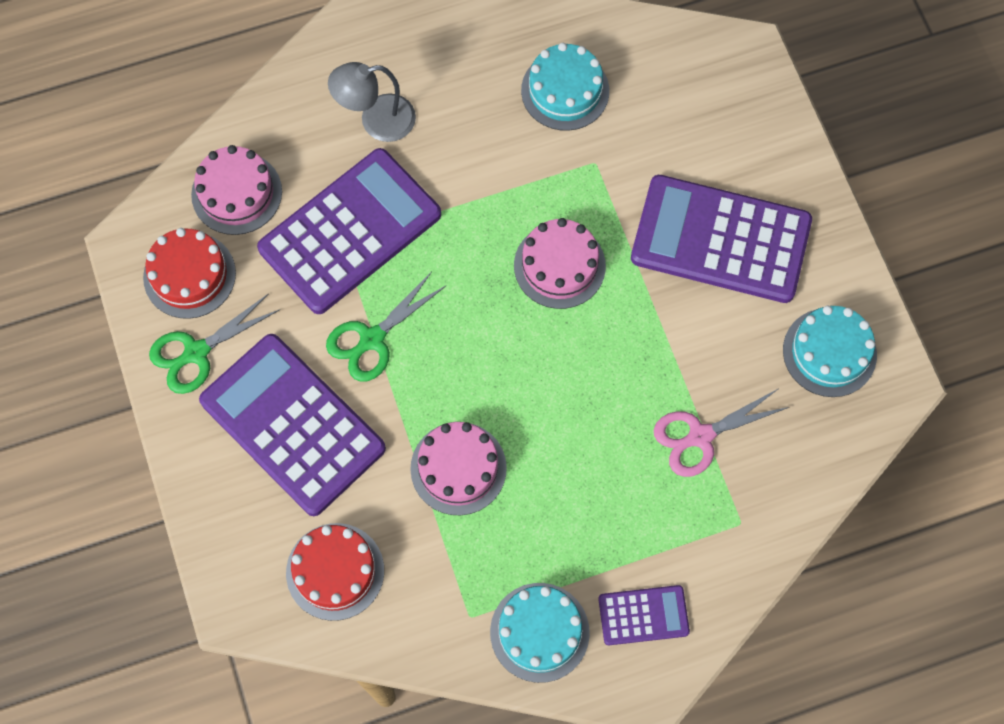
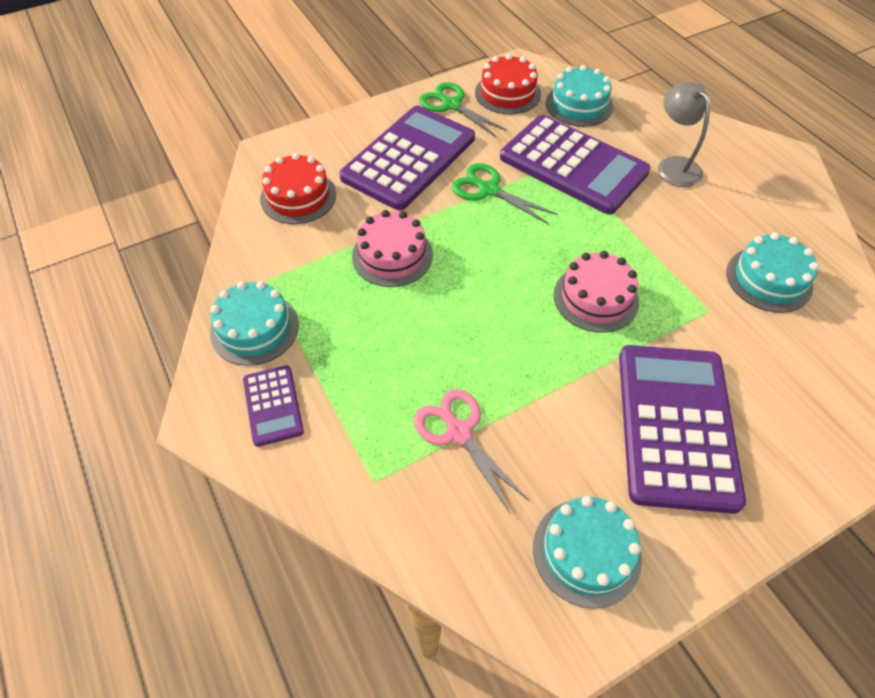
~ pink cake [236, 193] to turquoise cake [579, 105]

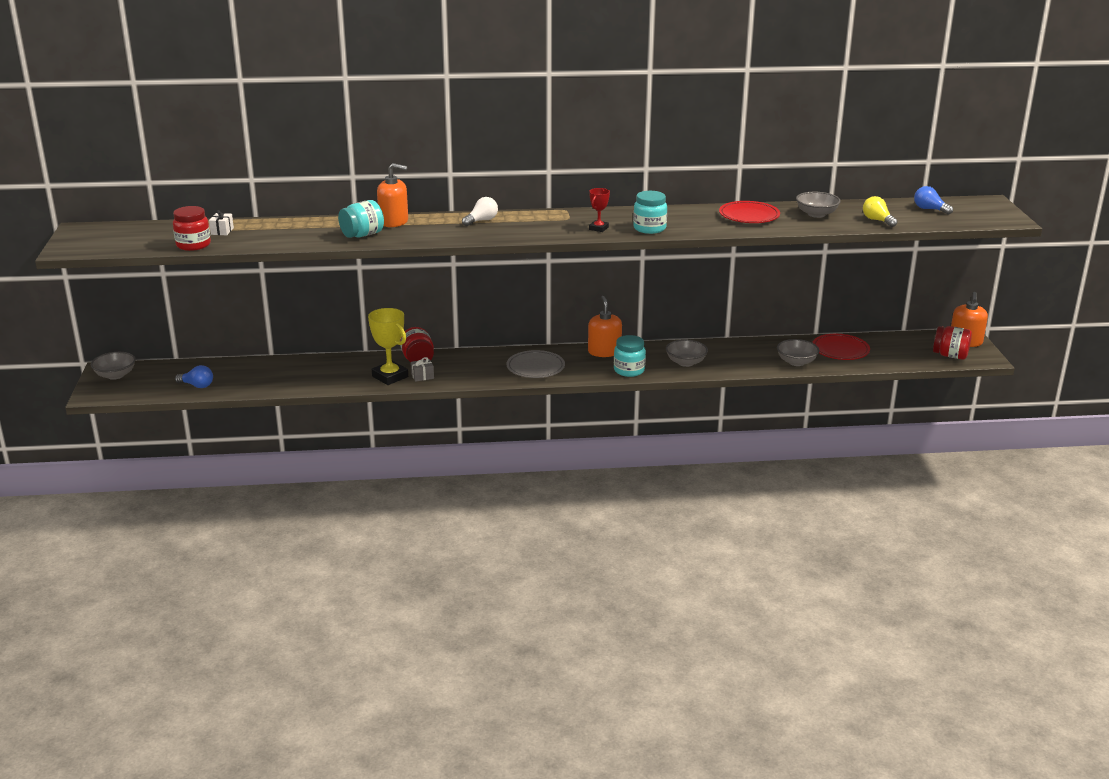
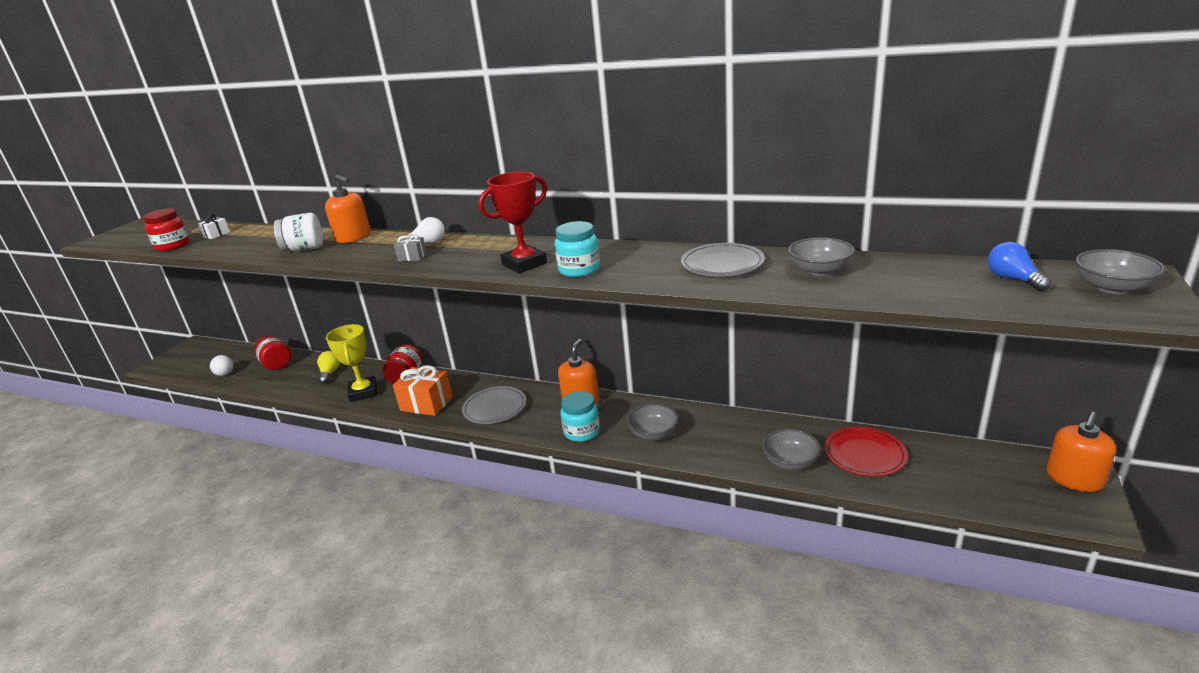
+ orange gift [426, 403]
~ grey bowl [115, 375] to [1112, 288]
~ grey gift [422, 376] to [412, 257]
~ yellow light bulb [877, 220] to [330, 373]
~ red jar [950, 355] to [277, 364]
~ blue light bulb [197, 385] to white light bulb [223, 372]
~ turquoise jar [362, 235] to white jar [304, 249]
~ red plate [749, 216] to grey plate [722, 265]
~ red trophy [598, 228] = [524, 264] x1.81

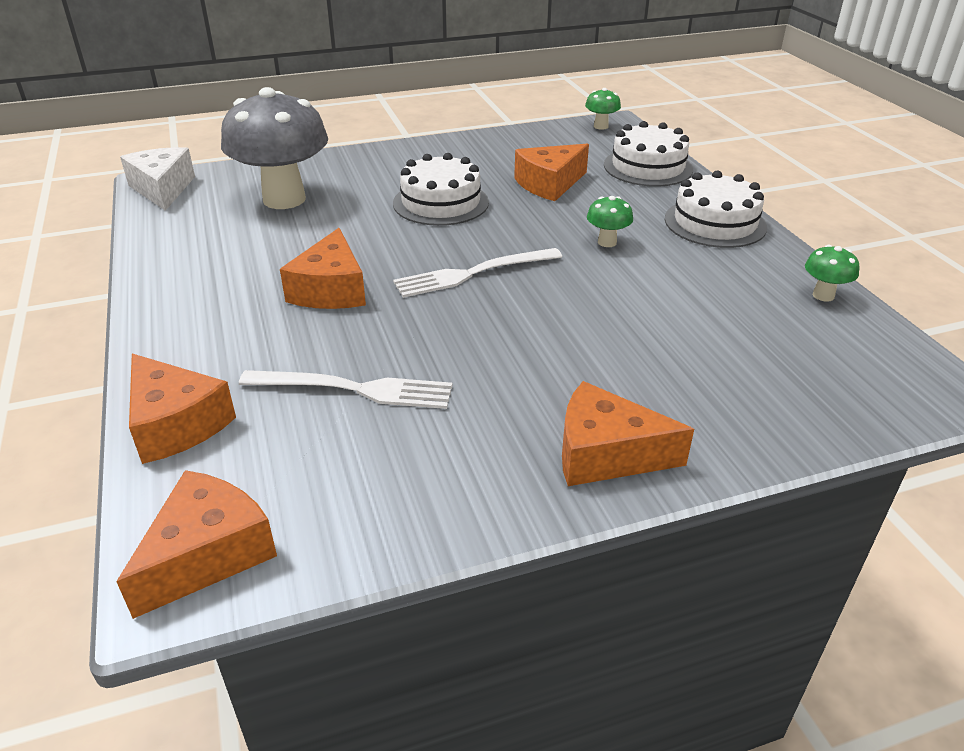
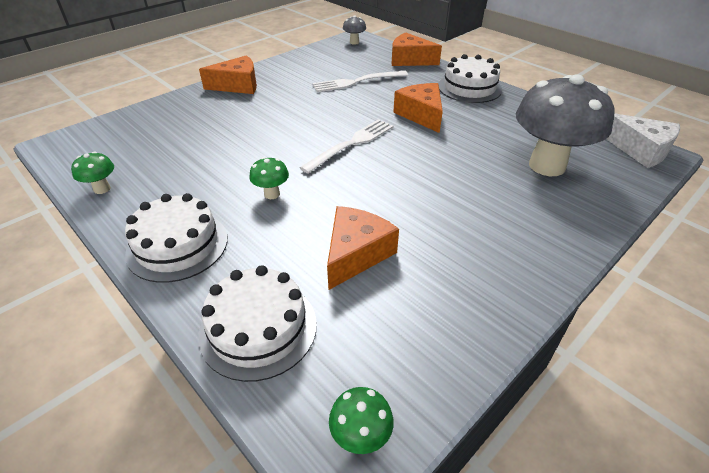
~ white cake [441, 202] to [469, 88]
~ orange cheese [208, 554] to grey mushroom [354, 42]

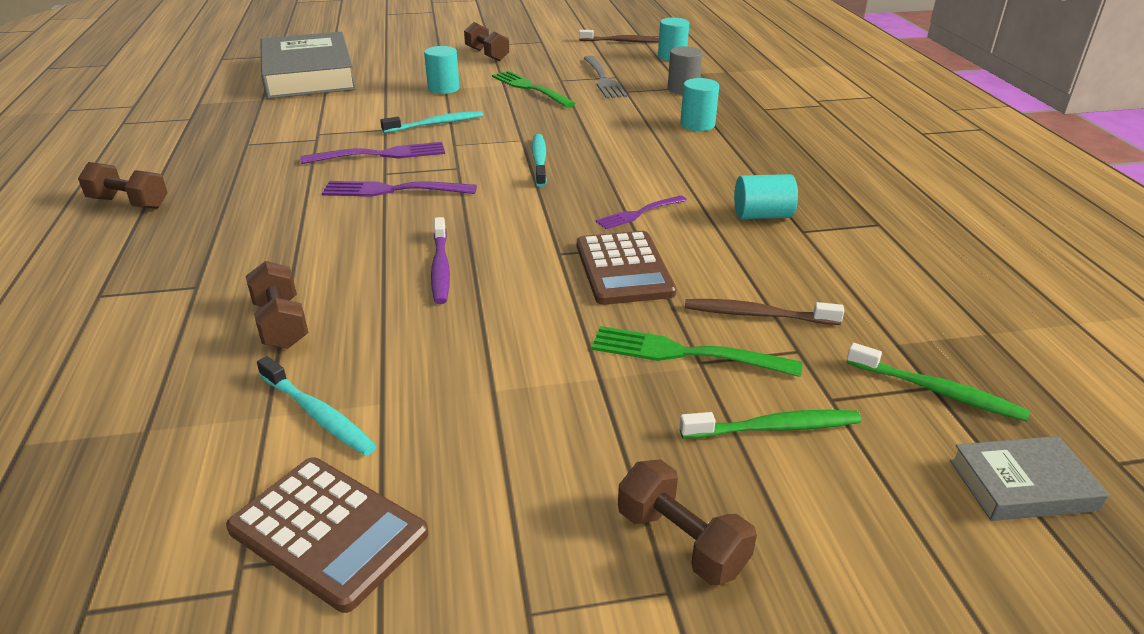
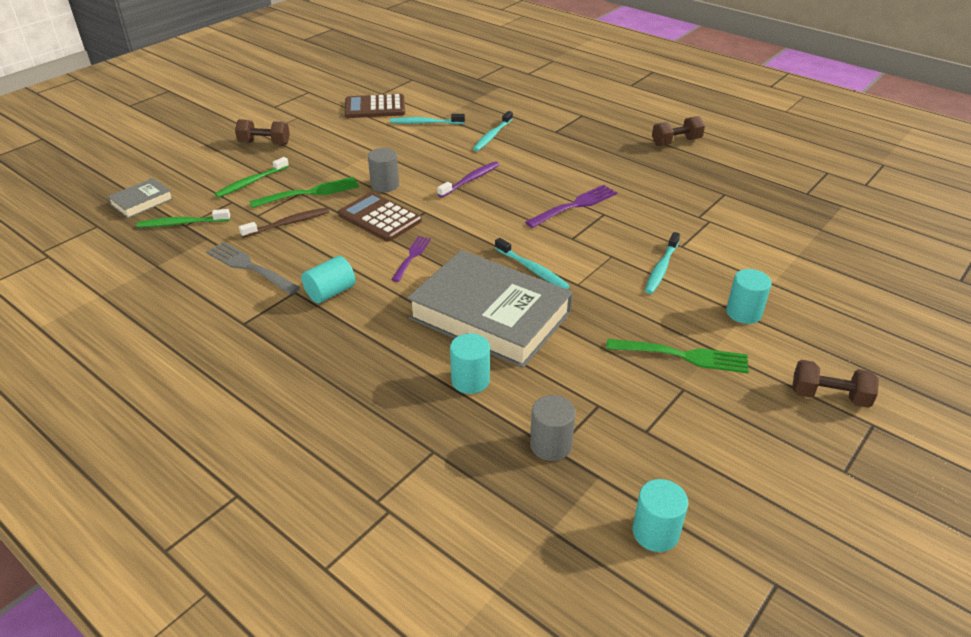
- purple fork [379, 155]
- brown toothbrush [621, 41]
+ grey cylinder [385, 185]
~ grey book [308, 75] to [490, 315]
~ grey fork [603, 79] to [250, 267]
~ brown dumbbell [281, 324] to turquoise toothbrush [492, 136]
~ purple toothbrush [440, 267] = [470, 180] 90 degrees clockwise

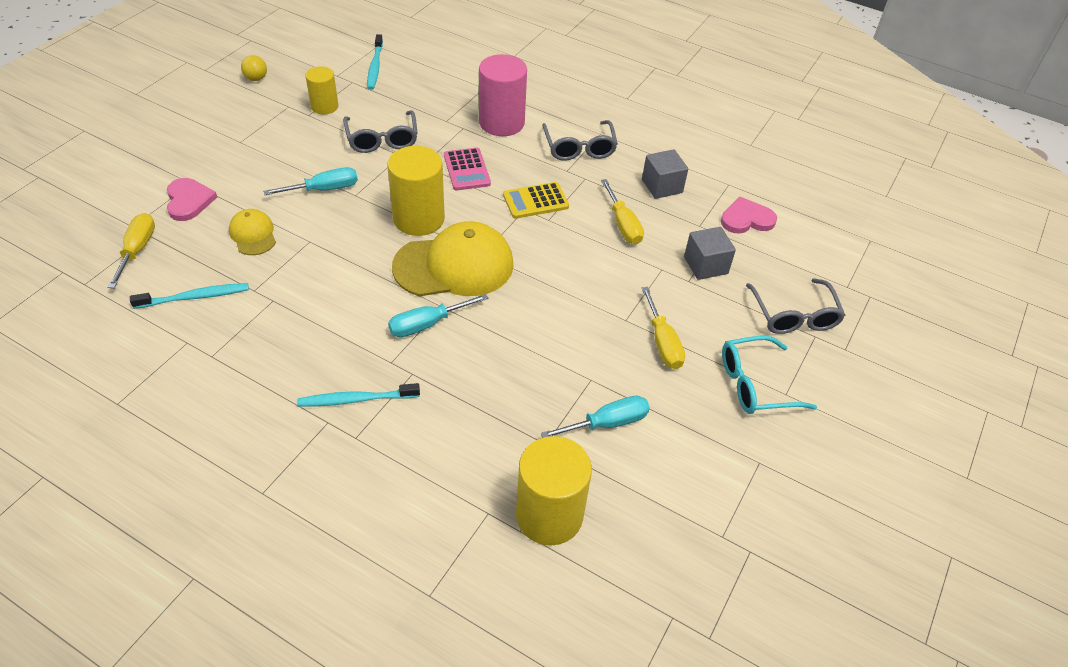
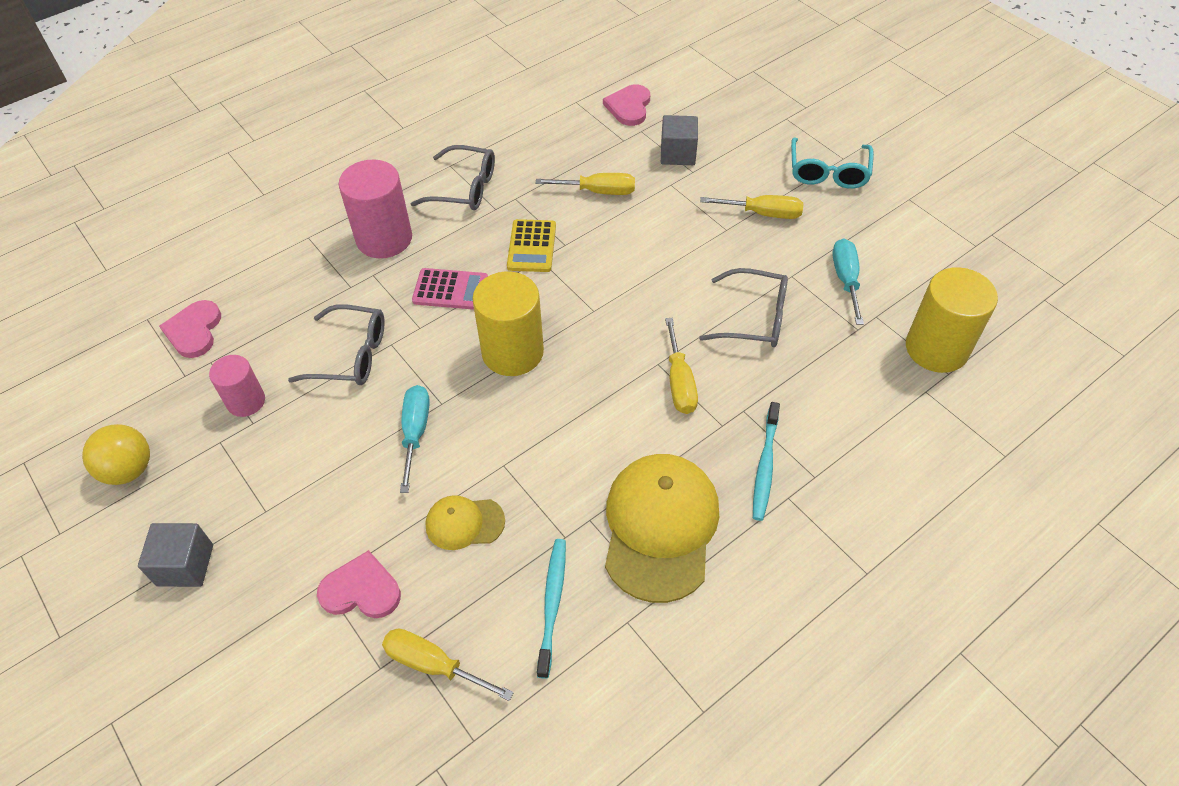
~ yellow cap [454, 266] to [660, 527]
~ grey cube [662, 186] to [185, 565]
~ grey glasses [794, 315] to [754, 318]
~ turquoise toothbrush [375, 67] to pink heart [194, 331]
~ yellow cylinder [324, 106] to pink cylinder [246, 401]
~ turquoise screwdriver [427, 324] to yellow screwdriver [679, 382]
~ yellow ball [256, 79] = [129, 470] x1.58

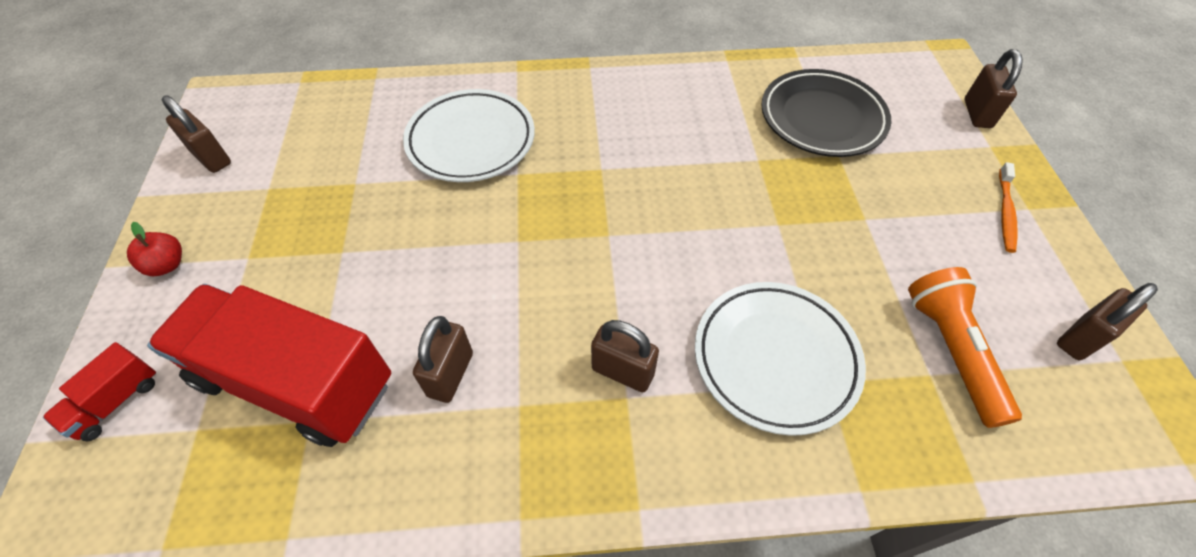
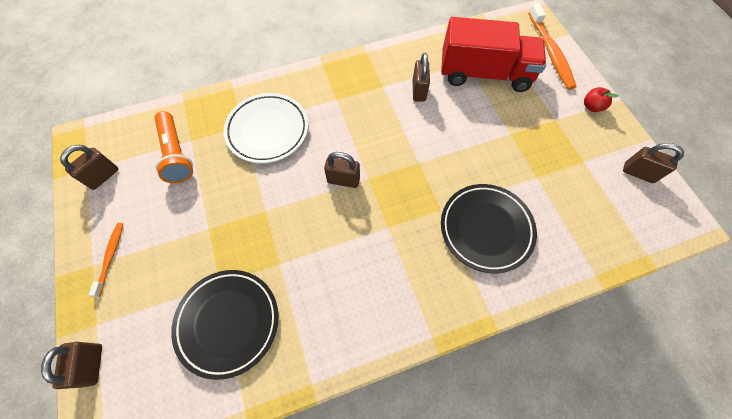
~ brown padlock [623, 371] to [343, 180]
~ red truck [116, 401] to orange toothbrush [550, 52]
~ white plate [471, 141] to black plate [486, 229]

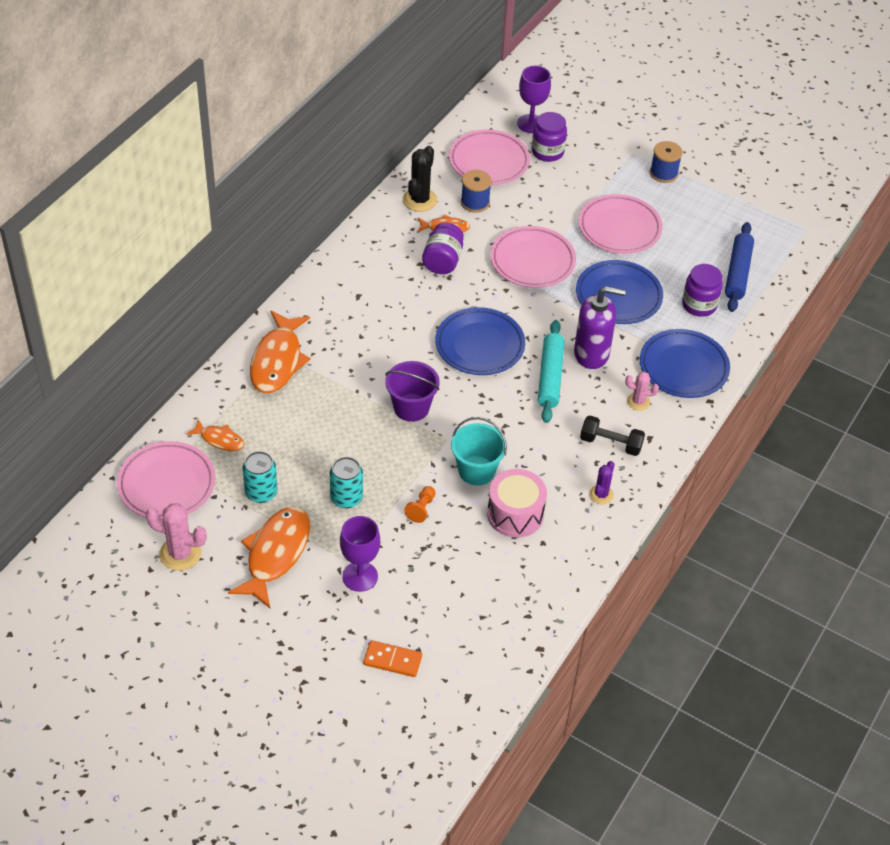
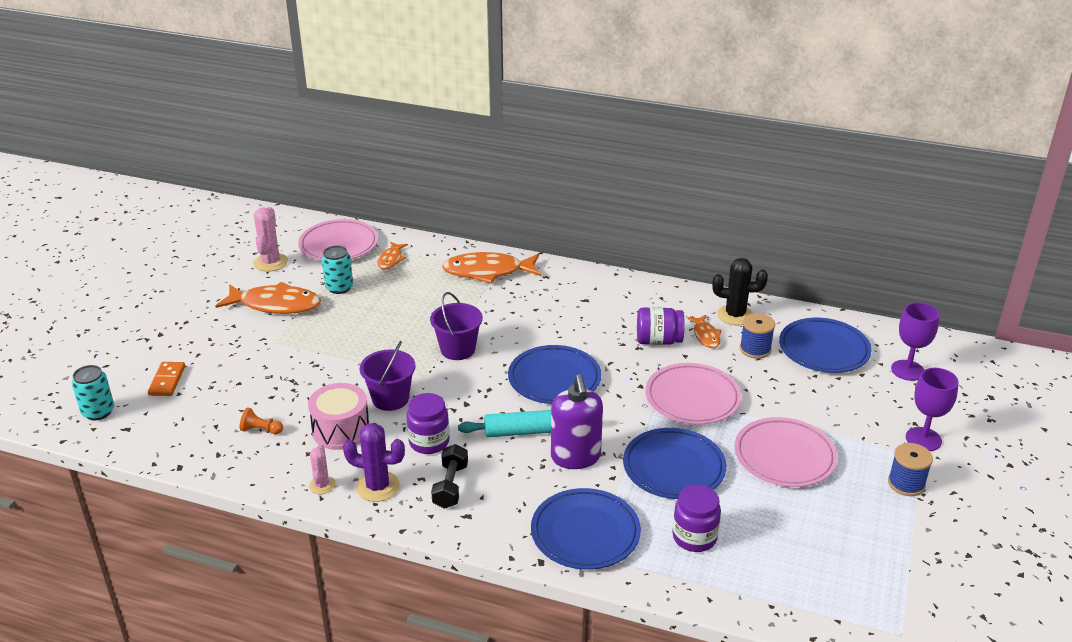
- blue rolling pin [737, 273]
~ turquoise can [346, 498] to [98, 412]
~ purple goblet [360, 576] to [923, 439]
~ orange pawn [421, 509] to [261, 430]
~ purple jar [547, 152] to [429, 442]
~ pink cactus [638, 402] to [322, 485]
~ pink plate [489, 161] to blue plate [824, 350]
~ turquoise bucket [476, 470] to purple bucket [390, 399]
~ purple cactus [601, 495] = [378, 487] x1.65

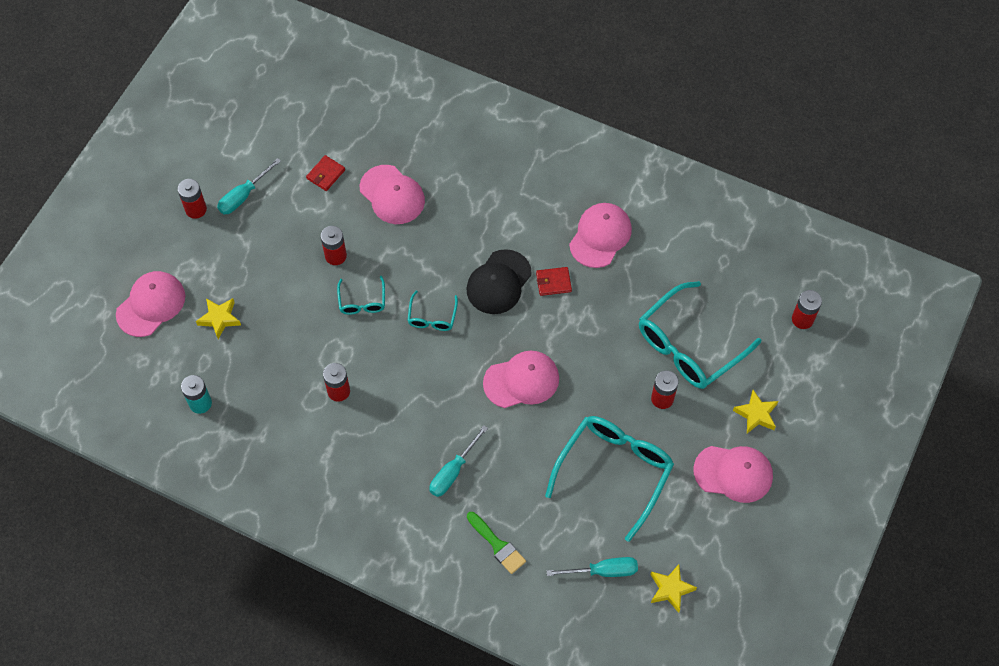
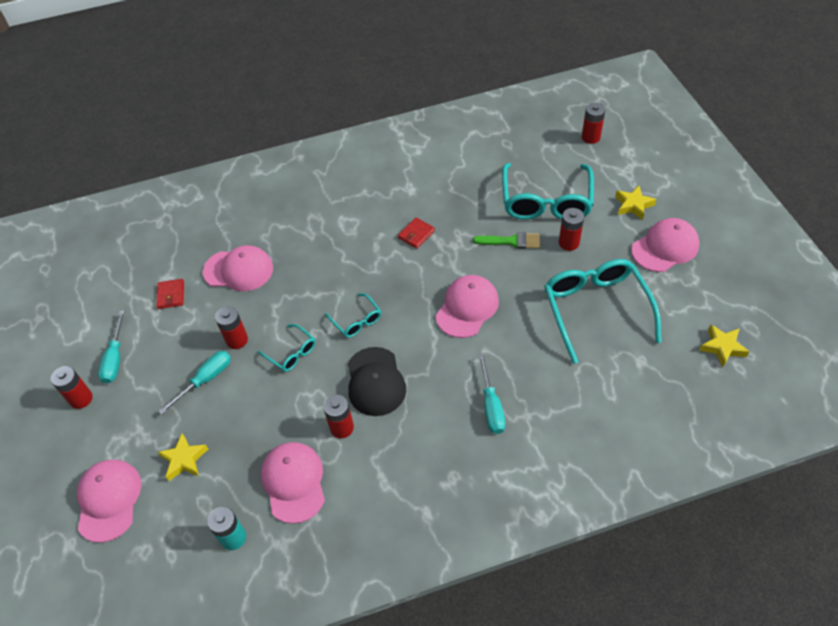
~ black cap [499, 282] to [375, 381]
~ green brush [497, 545] to [511, 241]
~ turquoise screwdriver [603, 571] to [205, 380]
~ pink cap [600, 236] to [294, 482]

